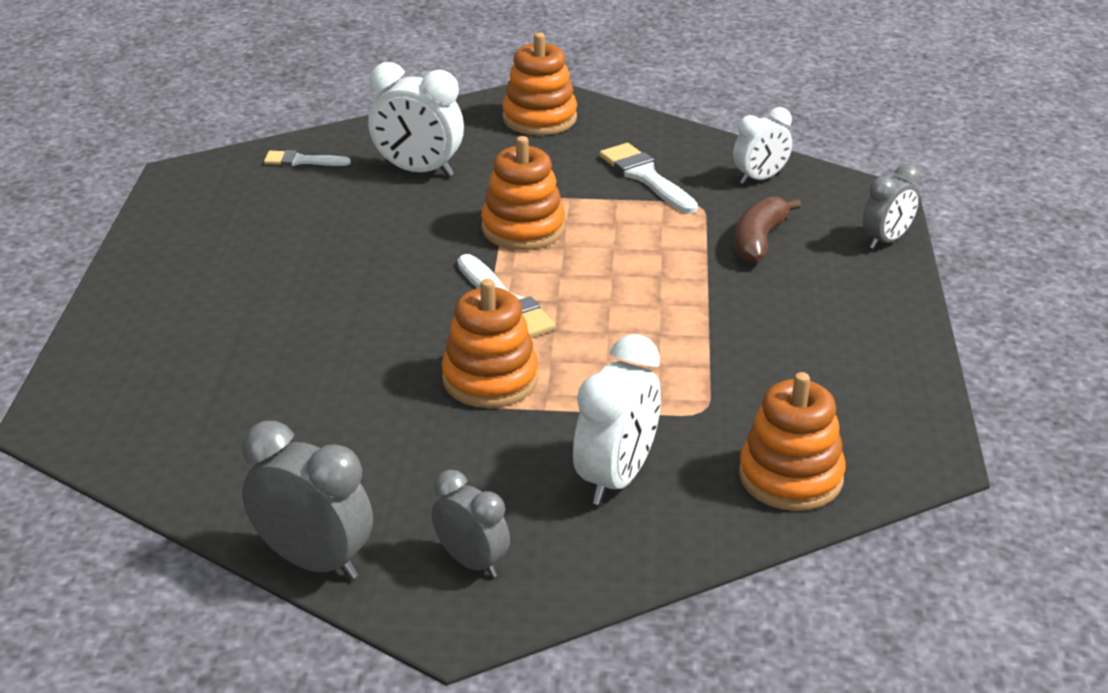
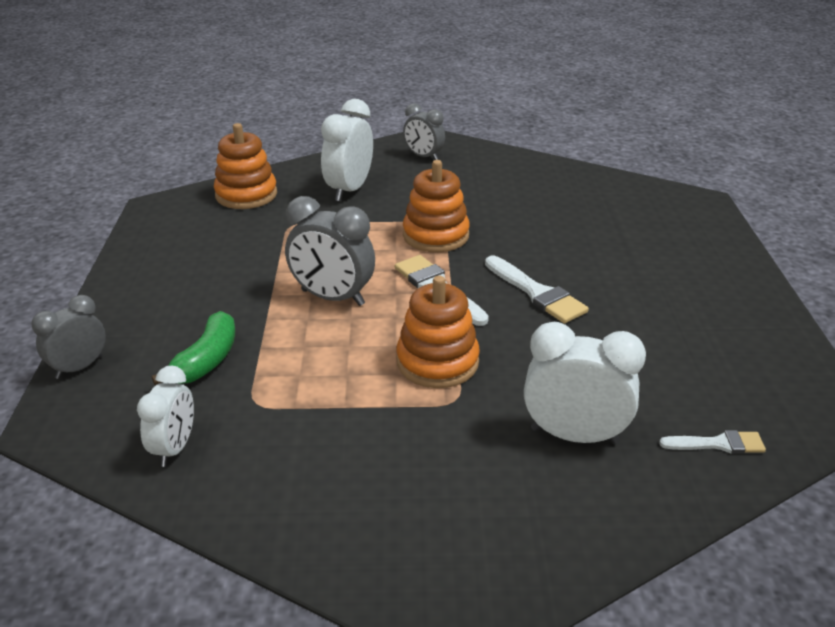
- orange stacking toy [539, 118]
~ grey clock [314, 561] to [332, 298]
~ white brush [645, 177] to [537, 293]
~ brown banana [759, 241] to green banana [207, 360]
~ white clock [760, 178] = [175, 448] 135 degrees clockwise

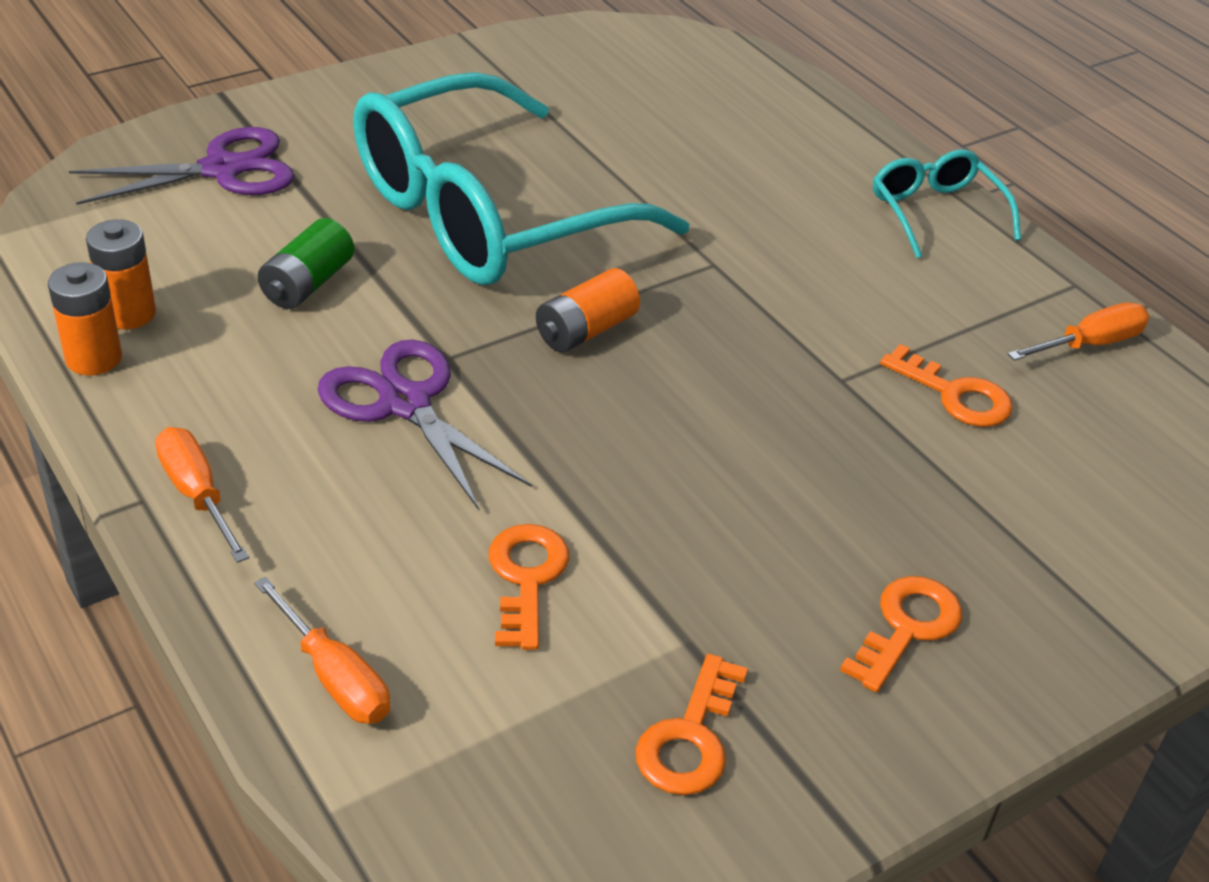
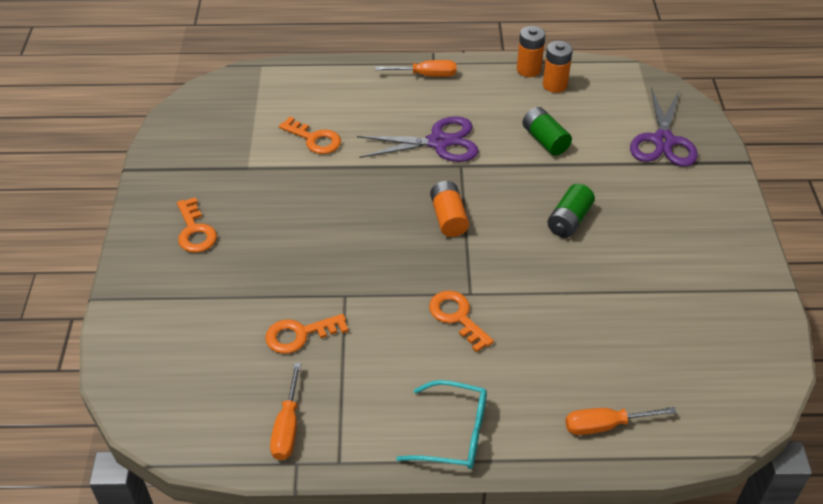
~ orange screwdriver [335, 678] to [604, 425]
~ orange key [690, 738] to [457, 317]
~ turquoise glasses [486, 215] to green battery [569, 220]

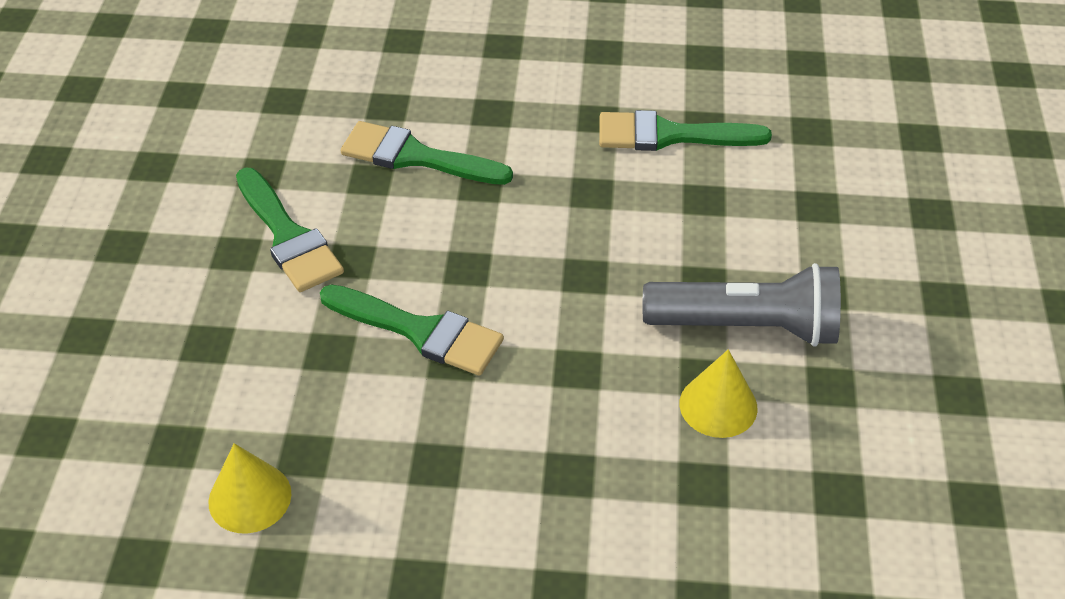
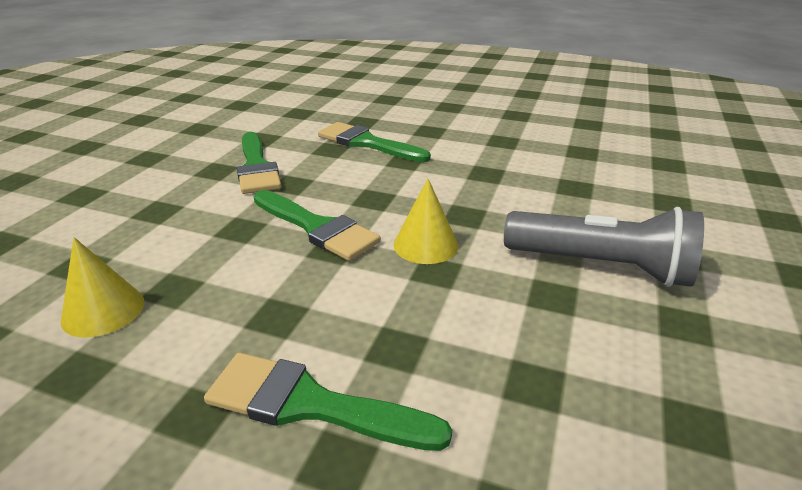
~ green brush [670, 135] to [311, 405]
~ yellow cone [718, 405] to [425, 245]

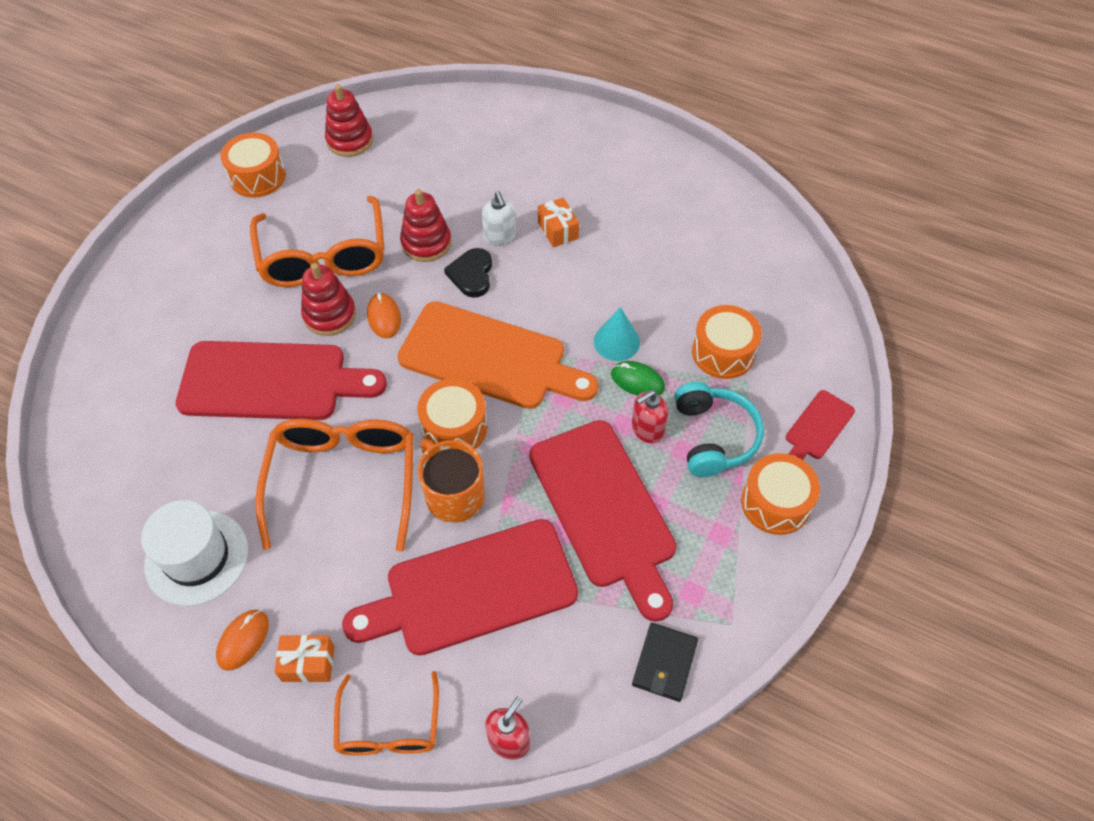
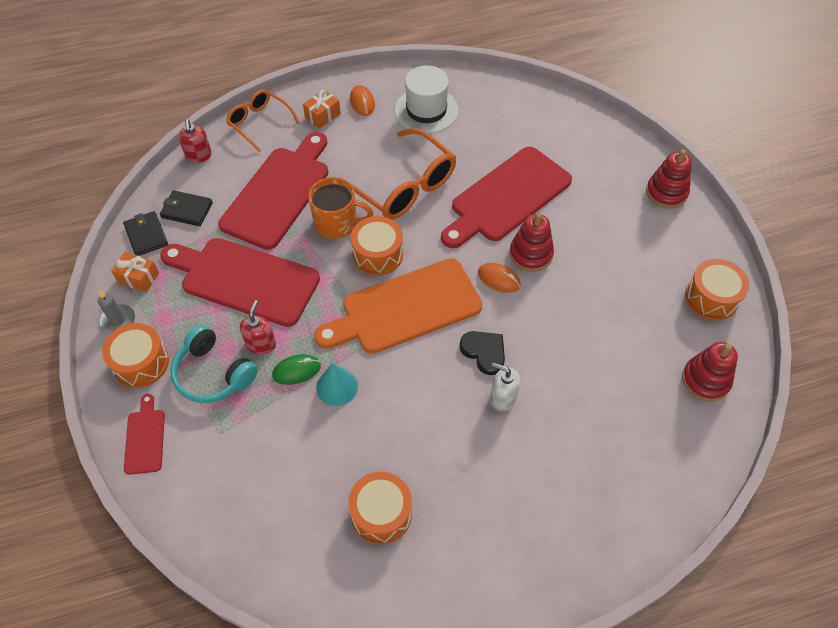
- orange glasses [323, 257]
+ grey candle [118, 320]
+ black wallet [187, 210]
~ red stacking toy [426, 243] to [666, 193]
~ orange gift [558, 230] to [138, 278]
~ orange drum [723, 352] to [381, 513]

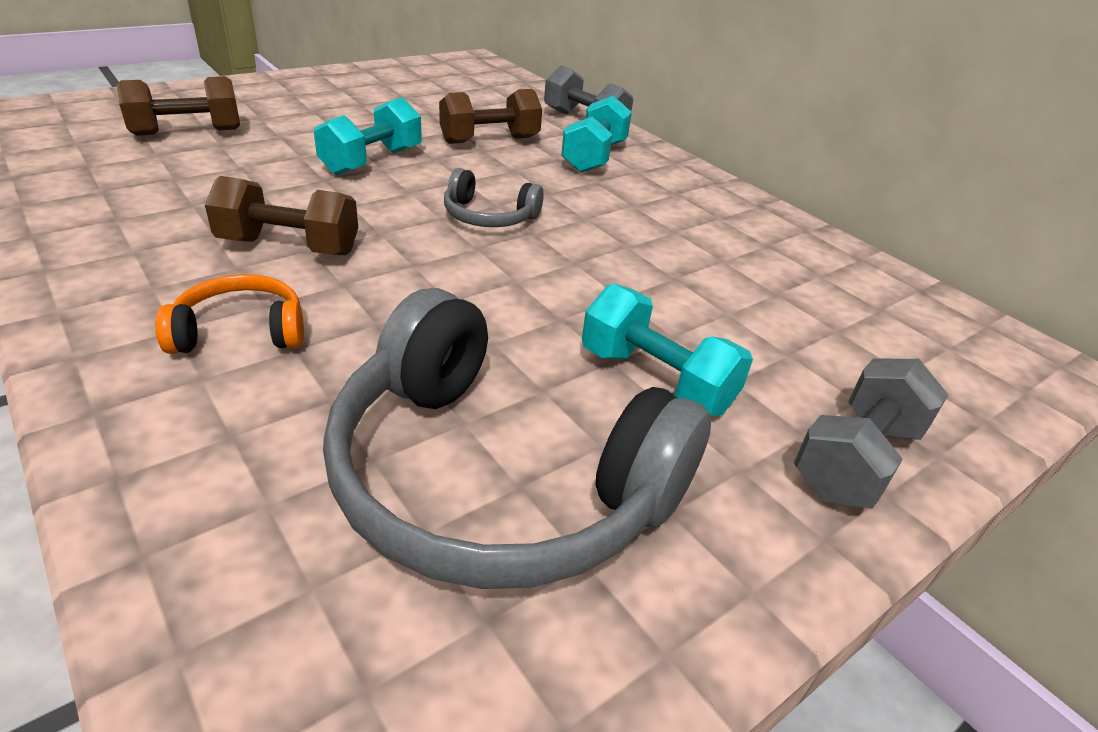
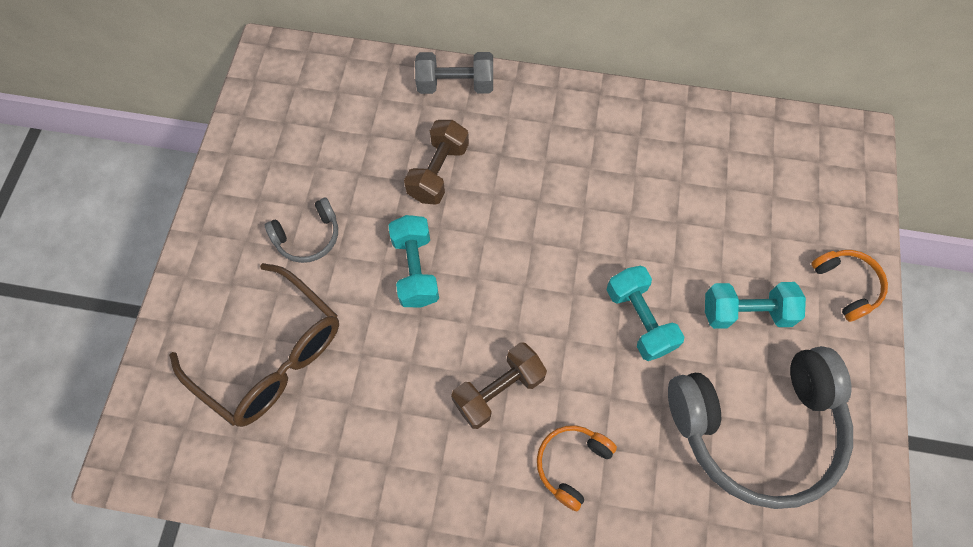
~ grey headphones [488, 216] to [308, 237]
~ turquoise dumbbell [594, 157] to [639, 319]
~ brown dumbbell [187, 132] to brown glasses [271, 356]
~ grey dumbbell [856, 460] to orange headphones [846, 285]

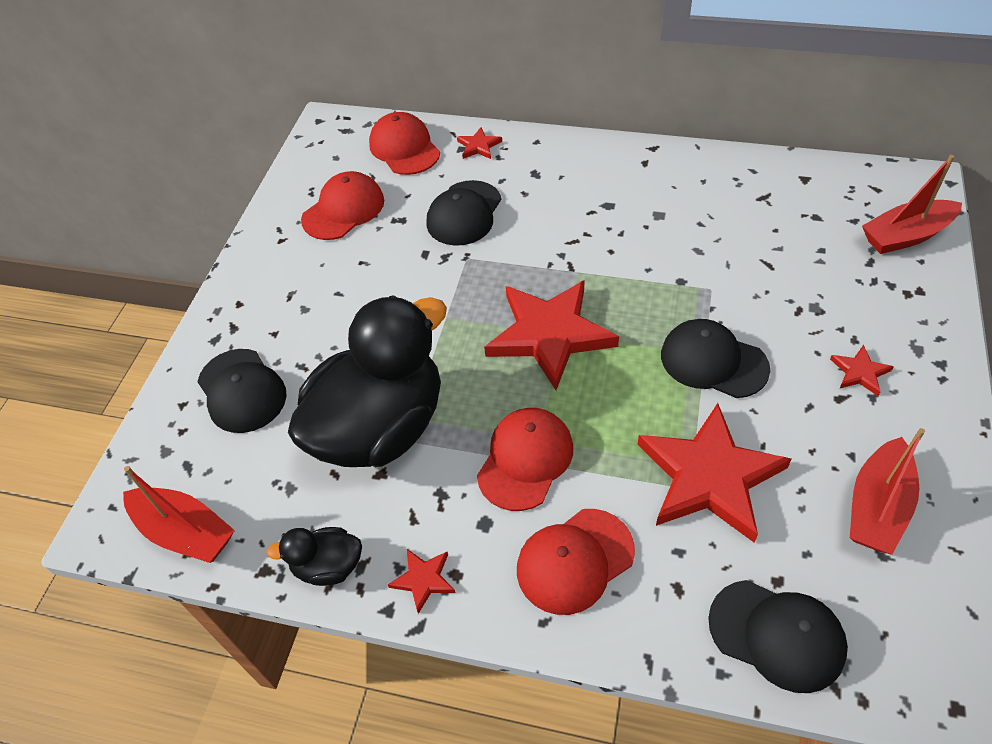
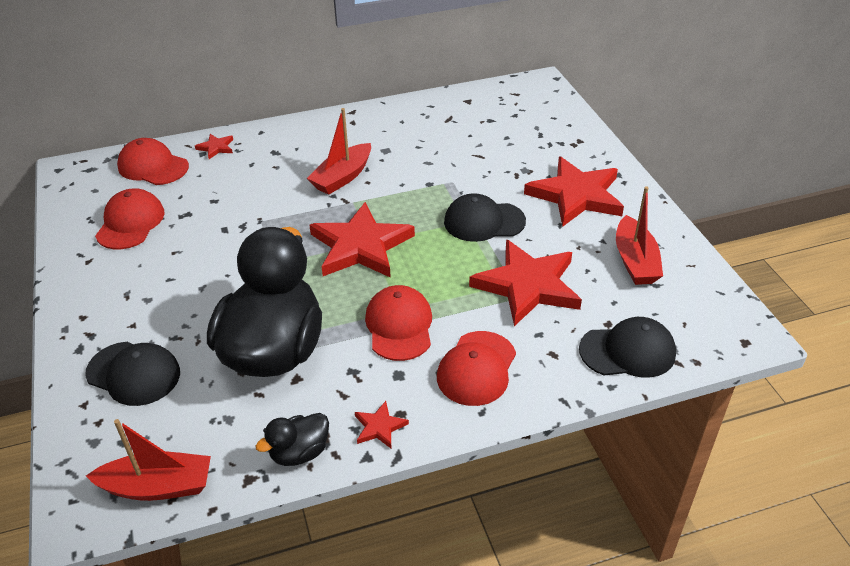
- black cap [464, 213]
~ red boat [906, 236] to [342, 177]
~ red star [859, 372] = [576, 195] x2.36

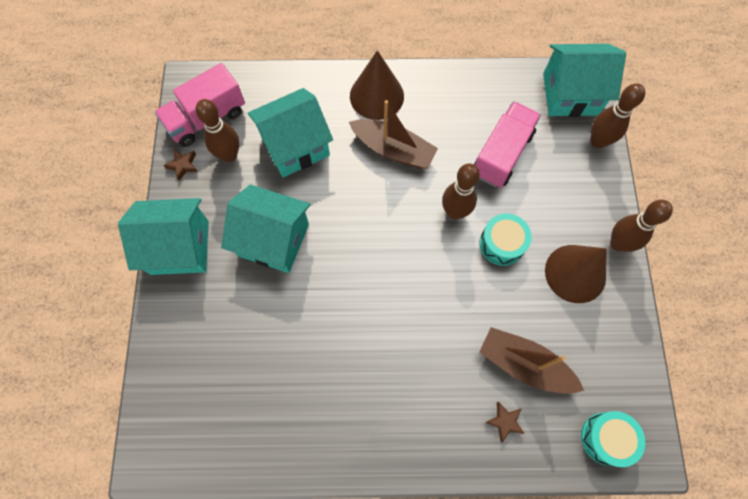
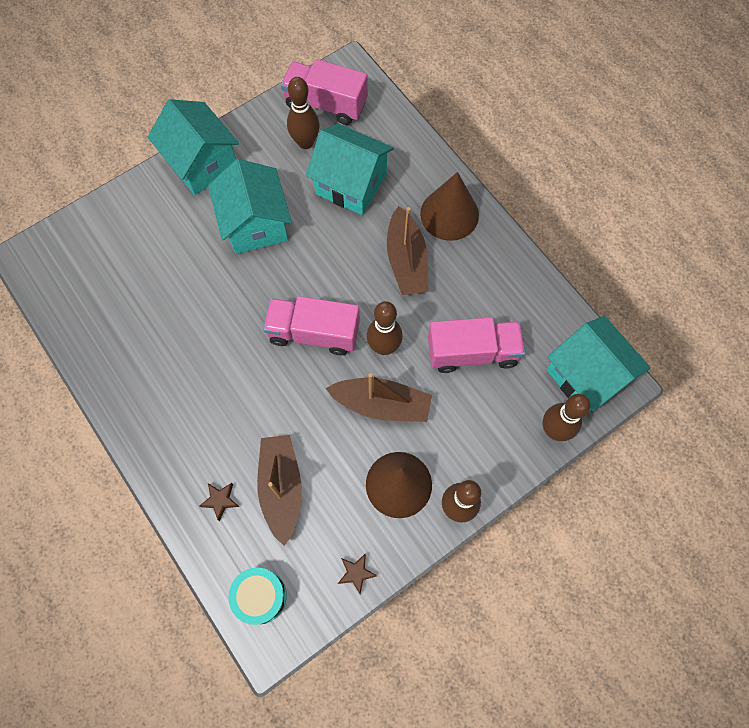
+ pink truck [314, 333]
~ brown star [183, 165] to [356, 573]
~ turquoise drum [502, 244] to brown boat [382, 404]

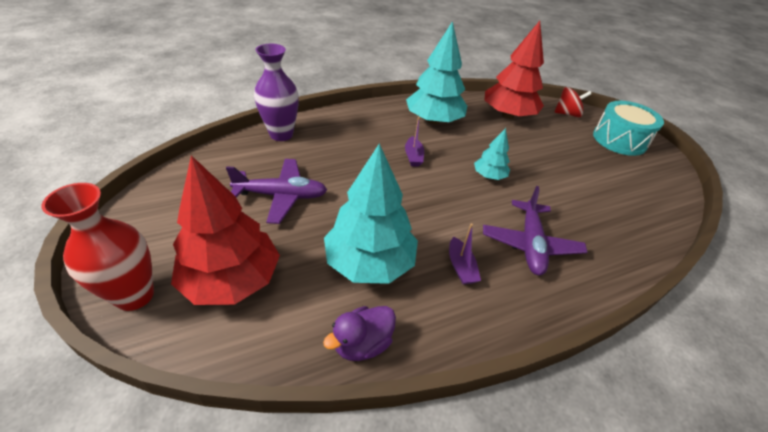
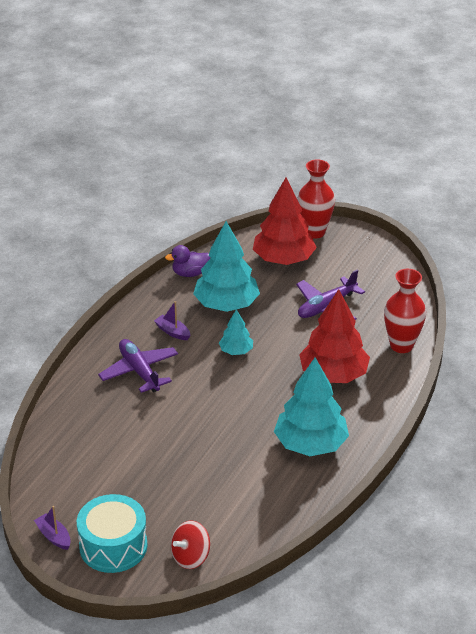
~ purple boat [413, 156] to [54, 536]
~ turquoise tree [489, 176] to [236, 351]
~ red tree [508, 115] to [333, 375]
~ purple vase [281, 134] to red vase [401, 345]
~ purple duck [362, 343] = [190, 273] 120 degrees counterclockwise

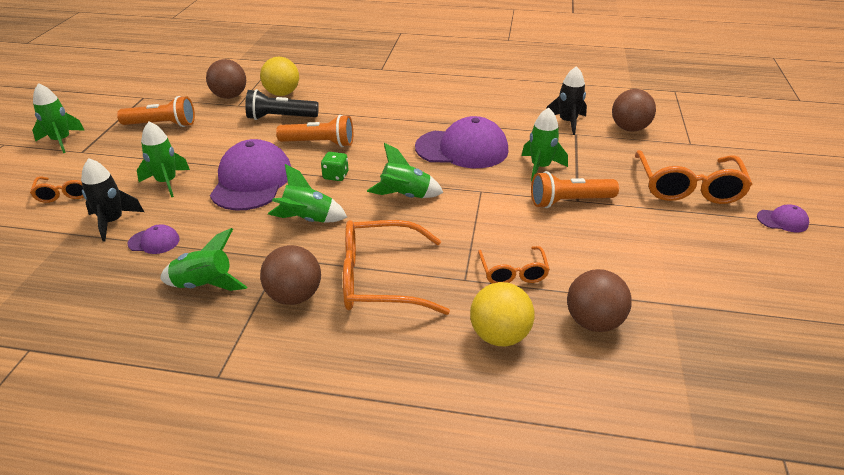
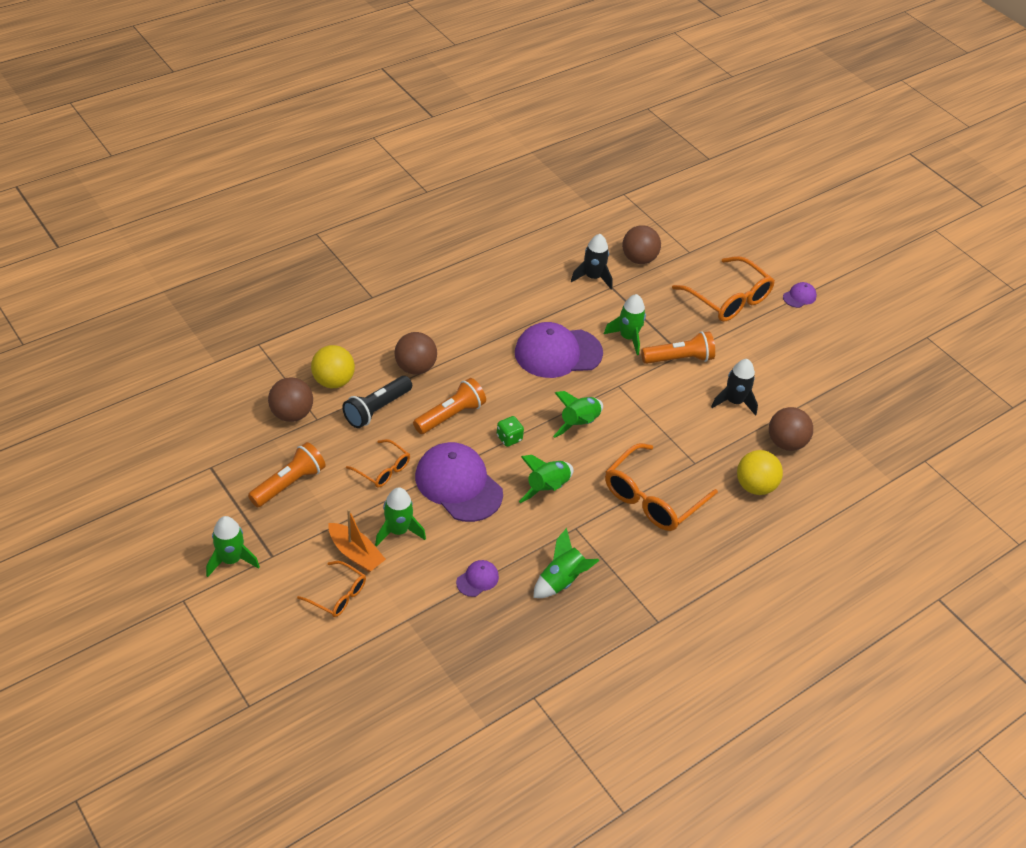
+ orange boat [355, 553]
~ black rocket [112, 222] to [734, 402]
~ brown ball [294, 296] to [415, 367]
~ orange glasses [513, 272] to [383, 469]
~ purple cap [462, 149] = [557, 353] 150 degrees counterclockwise
~ orange flashlight [569, 202] = [679, 359] 135 degrees counterclockwise

